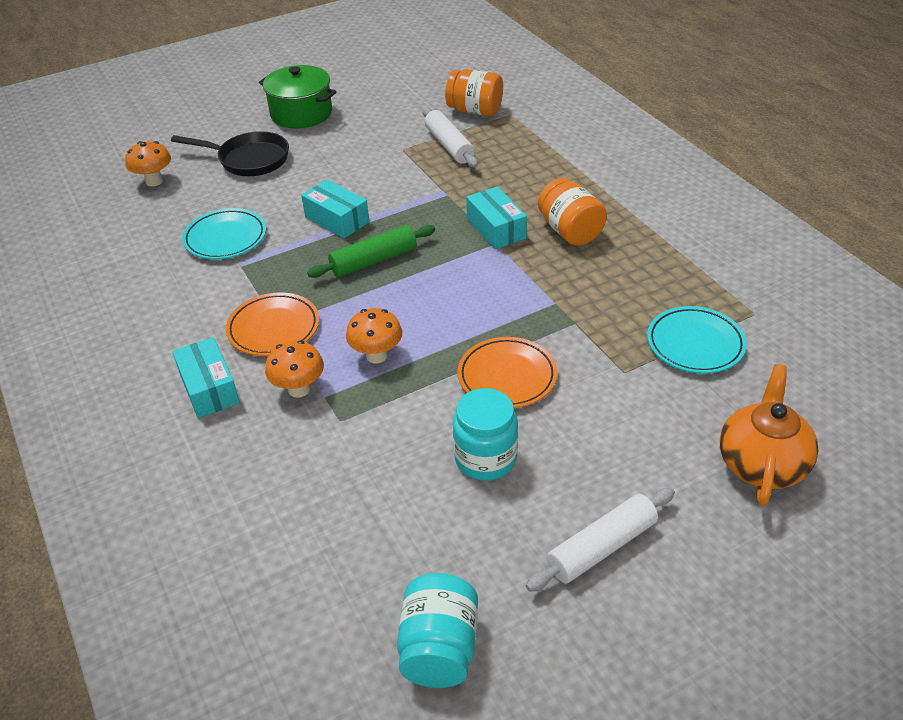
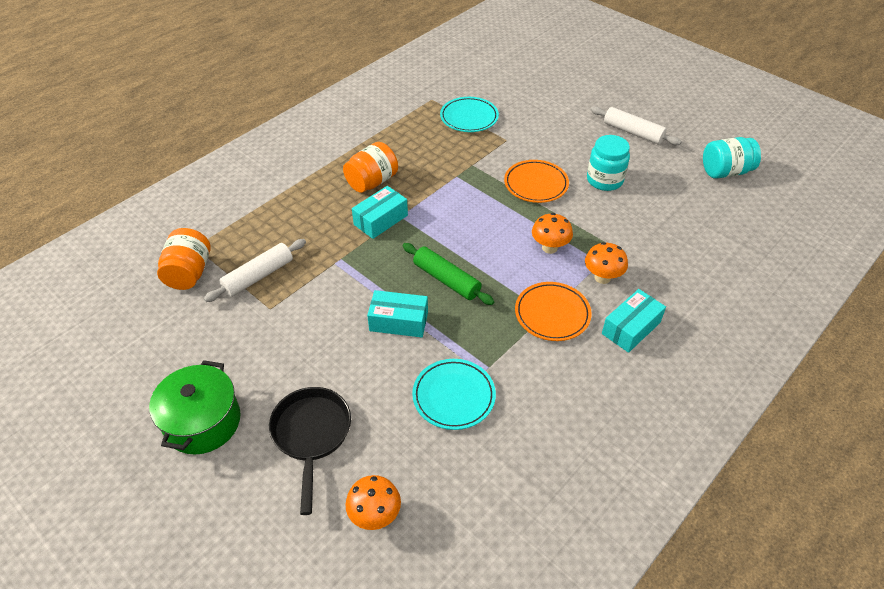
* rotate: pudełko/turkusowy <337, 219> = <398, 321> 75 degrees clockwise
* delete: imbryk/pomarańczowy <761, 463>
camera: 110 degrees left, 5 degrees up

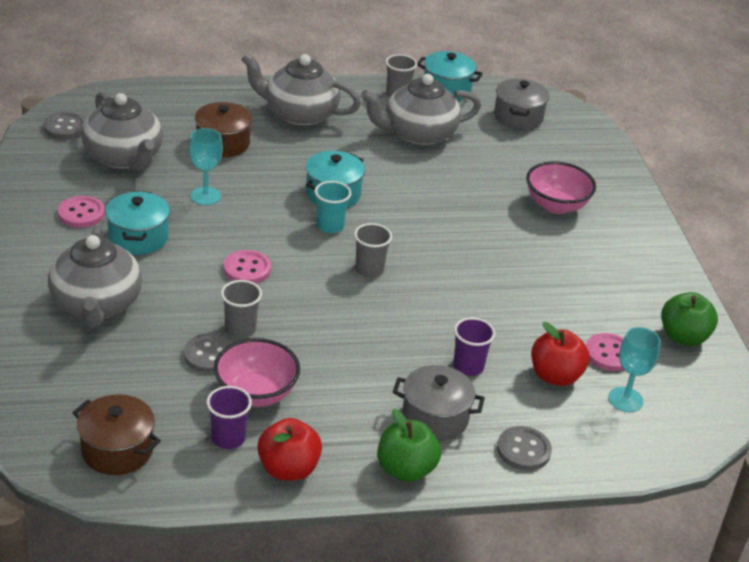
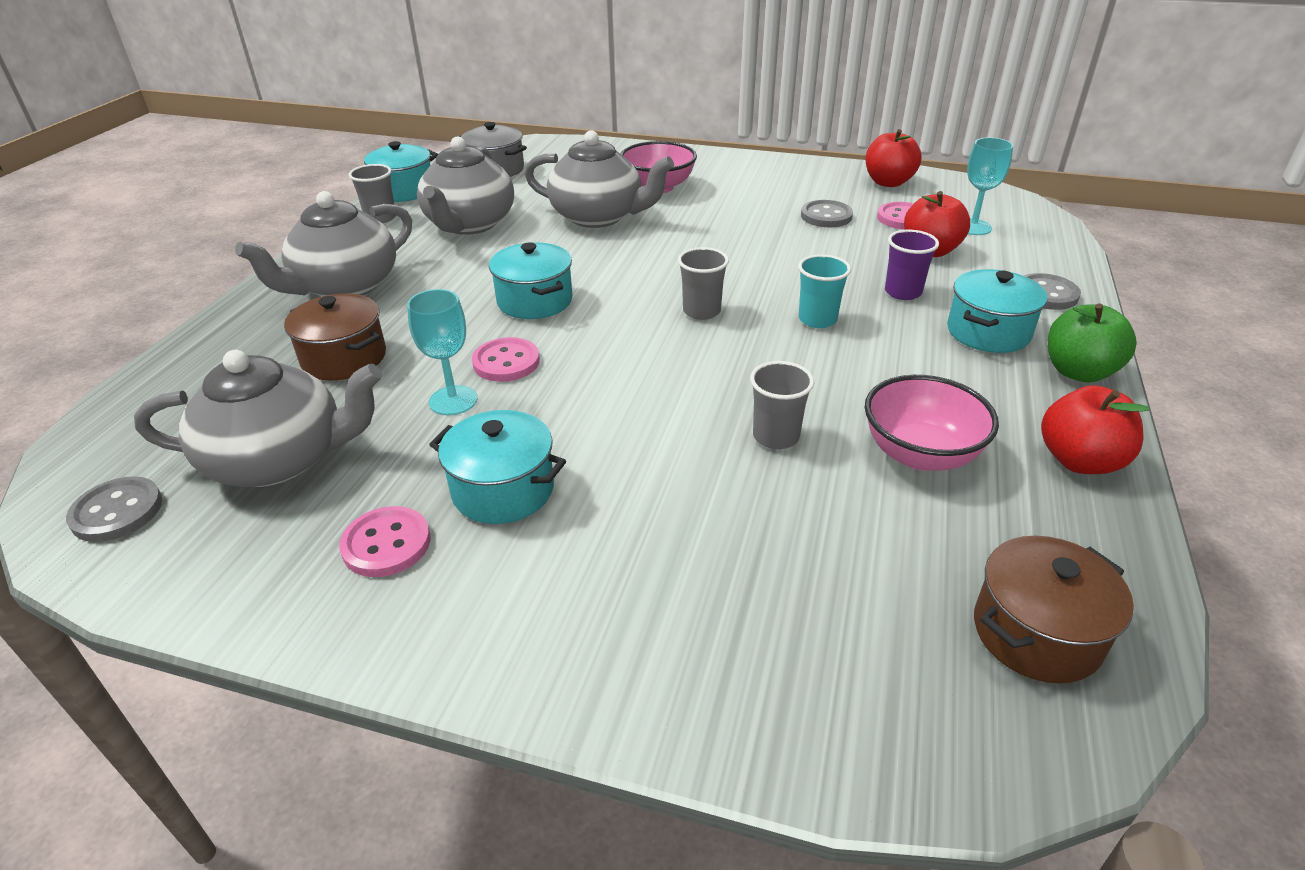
* move: imbryk/szary <96, 305> to <599, 217>
* move: guzik/szary <209, 355> to <826, 216>
* delete: szklanka/fioletowy <228, 438>
* move: guzik/różowy <247, 269> to <506, 362>
* move: szklanka/turkusowy <330, 226> to <817, 319>
* recolor: garnek/szary <435, 418> to garnek/turkusowy <988, 332>
* recolor: jabłko/zielony <683, 337> to jabłko/czerwony <888, 182>
camera: 60 degrees left, 0 degrees up

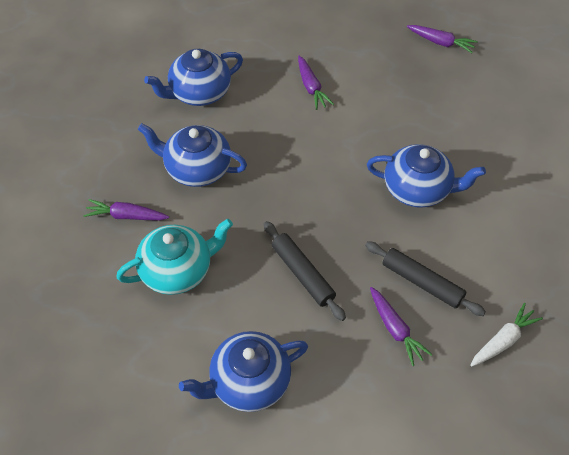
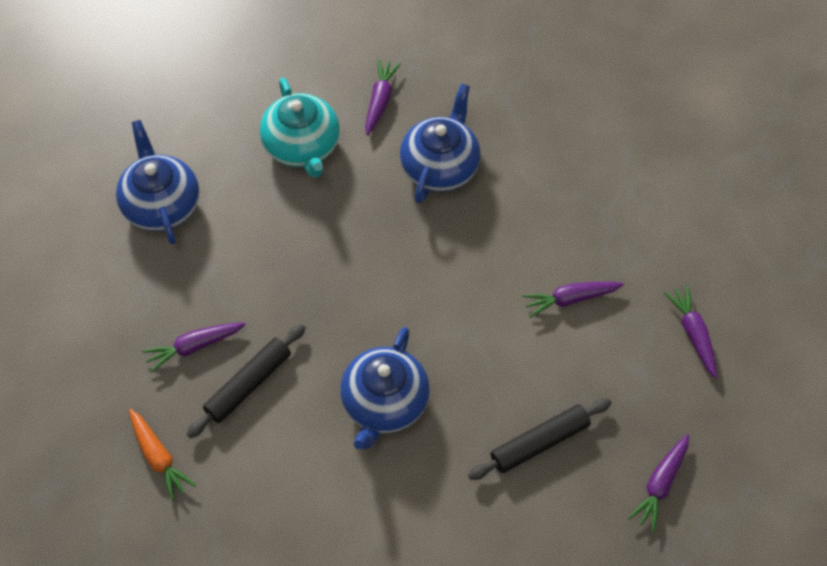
* delete: imbryk/niebieski <199, 93>
* move: wałek do ciasta/czarny <302, 274> to <539, 442>
* recolor: marchewka/biały <503, 340> to marchewka/pomarańczowy <159, 457>
* insert: marchewka/fioletowy <693, 334>
camera: 95 degrees right, 5 degrees up

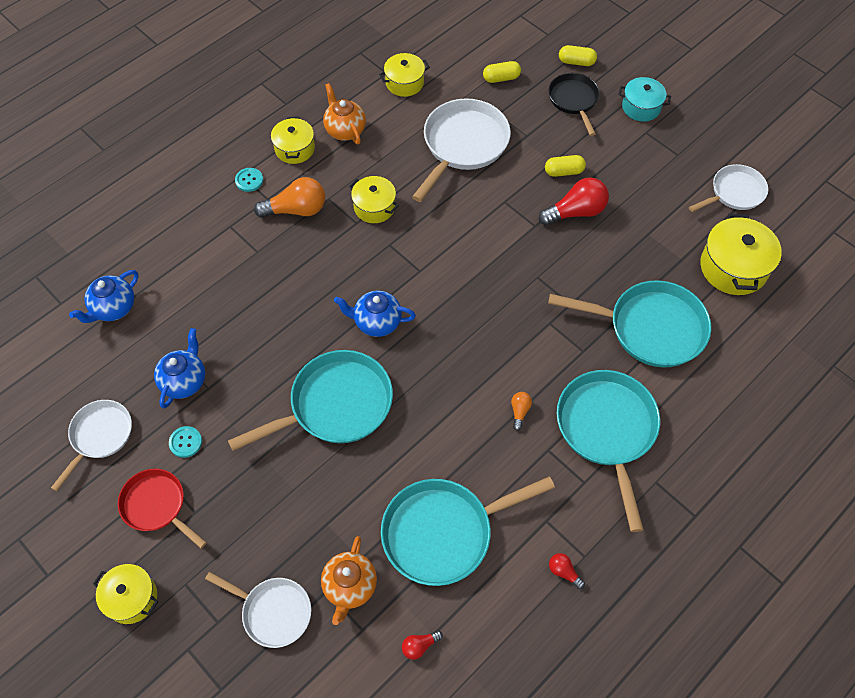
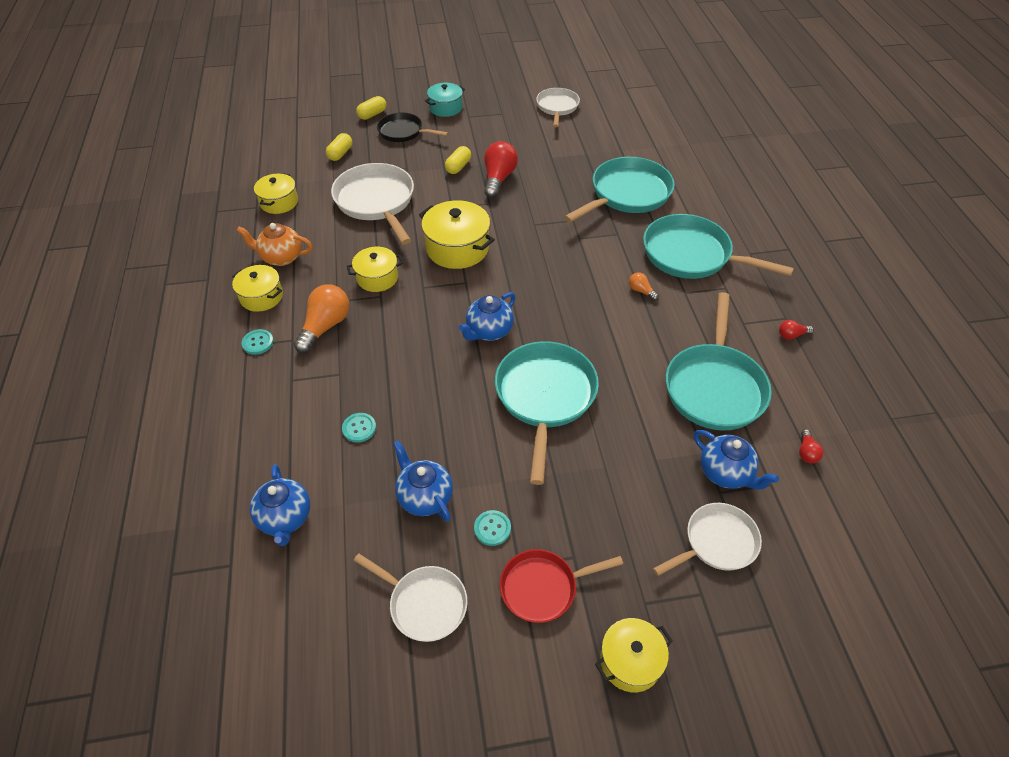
* rotate: patelnia/biały <99, 436> = <424, 603> 150 degrees clockwise
* recolor: imbryk/pomarańczowy <350, 587> to imbryk/niebieski <726, 473>
* move: garnek/żółty <733, 267> to <457, 248>
* insert: guzik/turkusowy <359, 428>
camera: 55 degrees left, 10 degrees down

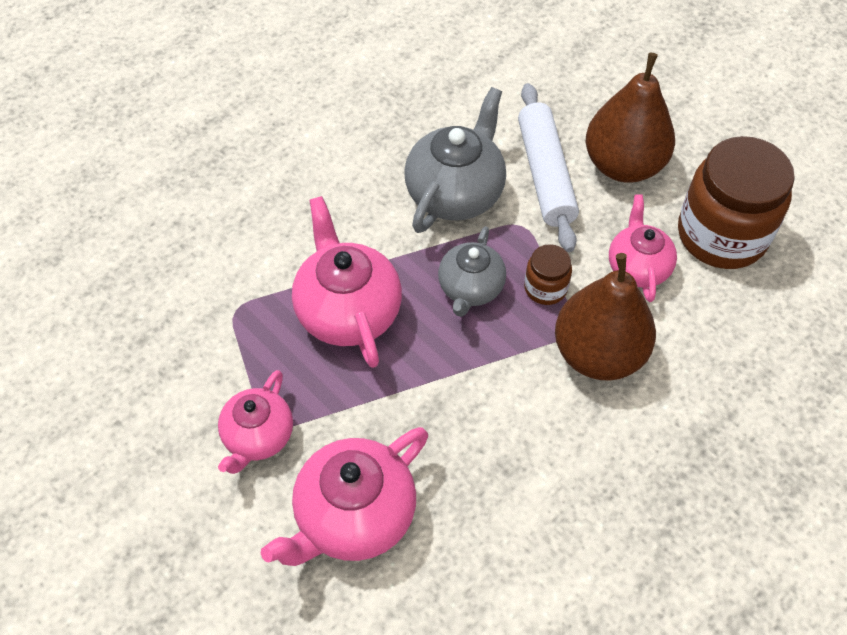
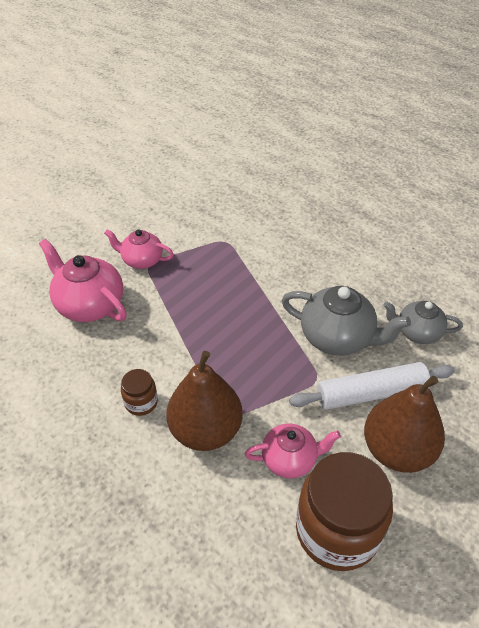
* delete: imbryk/różowy <348, 311>
* move: imbryk/szary <470, 288> to <417, 332>
* move: słoik/brązowy <545, 288> to <141, 402>
camera: 85 degrees right, 10 degrees down

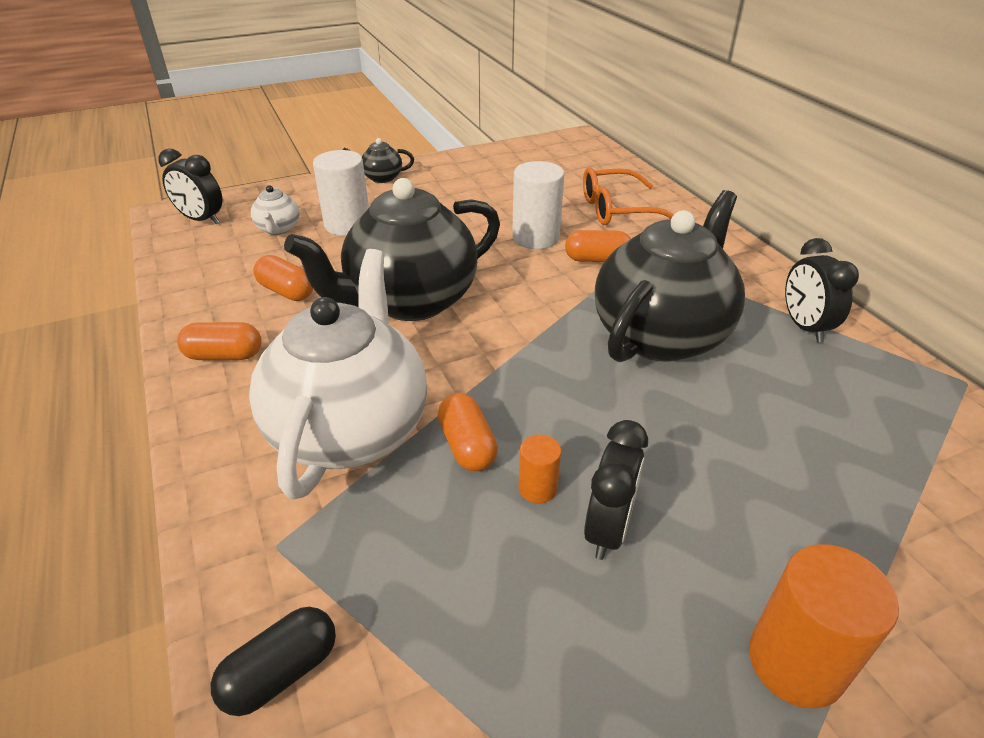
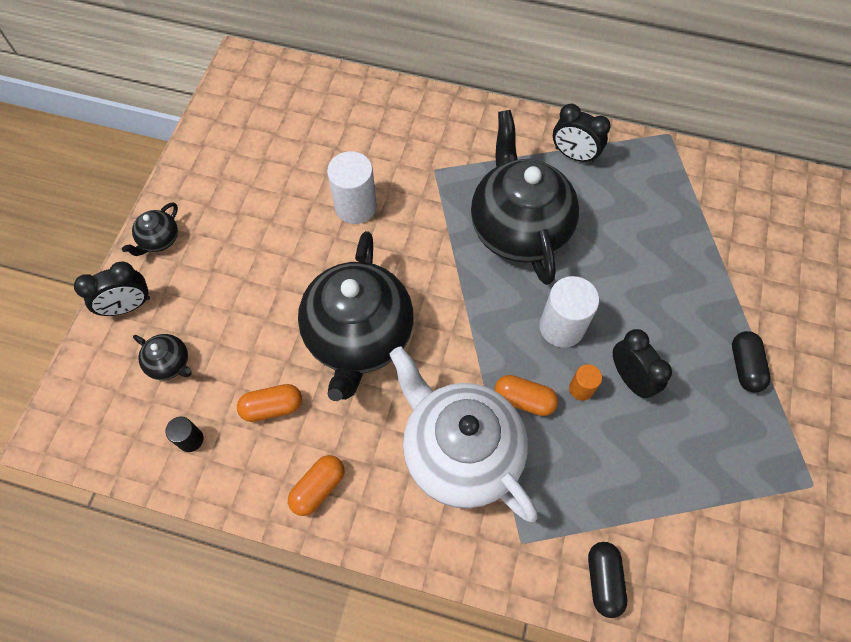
* move: budzik/czarny <201, 220> to <128, 306>
* recolor: imbryk/biały <278, 229> to imbryk/czarny <170, 363>
* move: walec/biały <347, 225> to <561, 327>
* delete: kapsułka/pomarańczowy <597, 259>
* delete: okulary/pomarańczowy <617, 210>
* replace: walec/pomarańczowy <795, 662> to kapsułka/czarny <744, 366>
* insert: walec/czarny <190, 439>
camera: 50 degrees left, 25 degrees up

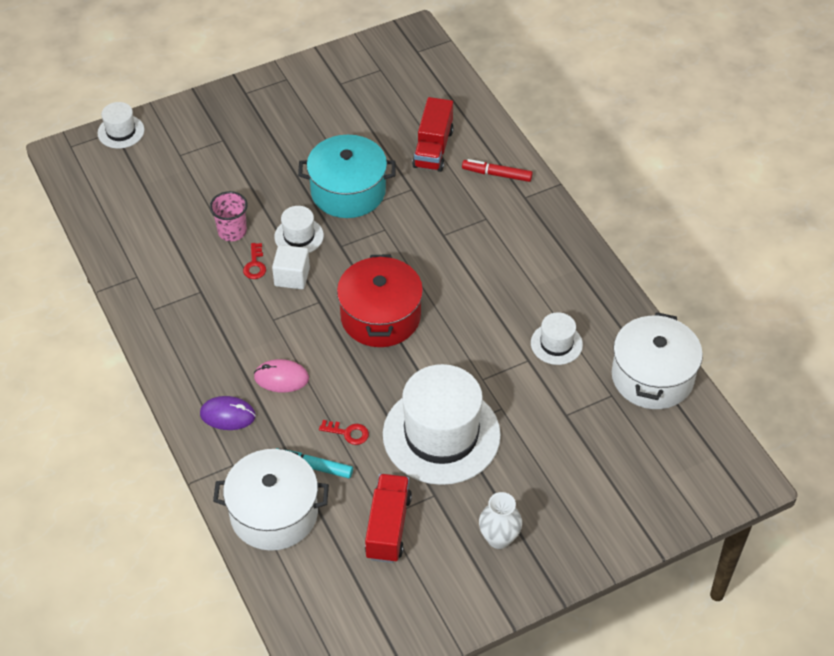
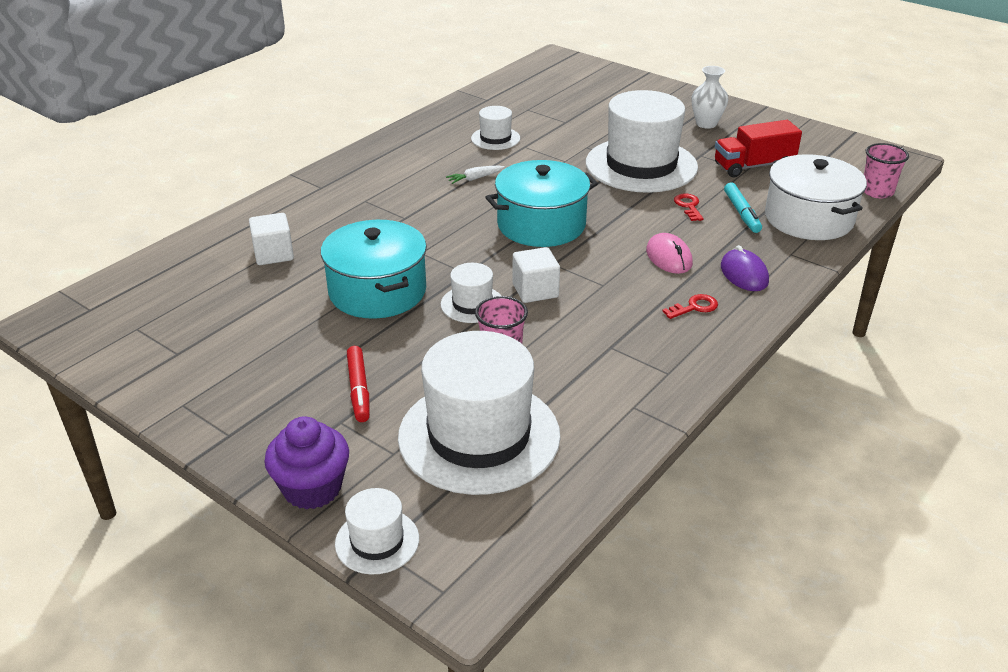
* move: klucz/czerwony <255, 265> to <694, 307>
* recolor: garnek/czerwony <380, 316> to garnek/turkusowy <541, 224>
* replace: ciężarówka/czerwony <433, 148> to sześcian/biały <273, 254>
* move: flamaster/czerwony <497, 174> to <359, 389>
* delete: garnek/biały <652, 376>
* insert: muffinka/fioletowy <312, 488>
* insert: kapelusz/biały <479, 436>
* insert: marchewka/biały <475, 178>
* insert: szklanka/różowy <877, 191>
camera: 115 degrees left, 15 degrees down

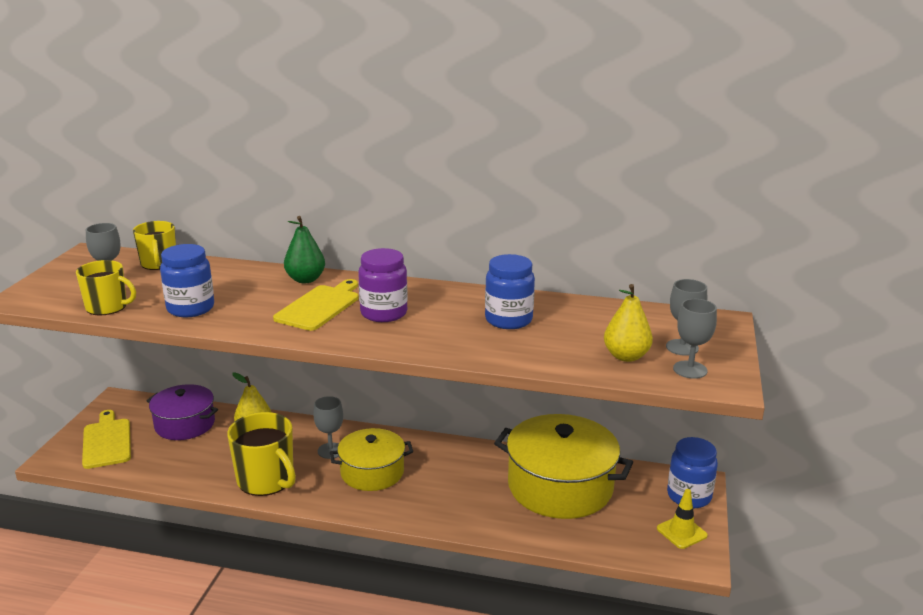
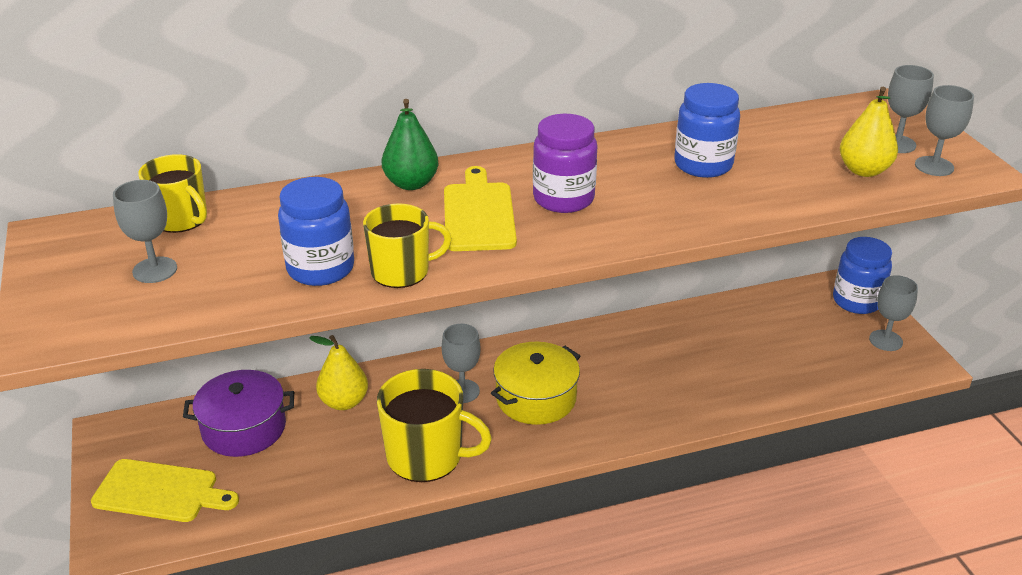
* move: kubek/żółty <107, 307> to <401, 271>
* rotate: deska do krojenia/żółty <107, 441> = <161, 492> 150 degrees clockwise
* delete: garnek/żółty <560, 486>
* replace: pachołek/żółty <681, 532> to kielich/szary <885, 340>
camera: 30 degrees left, 10 degrees up

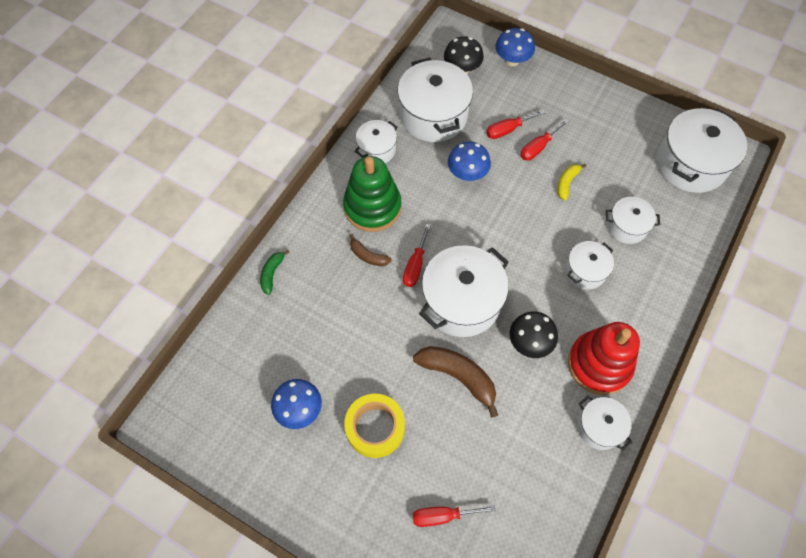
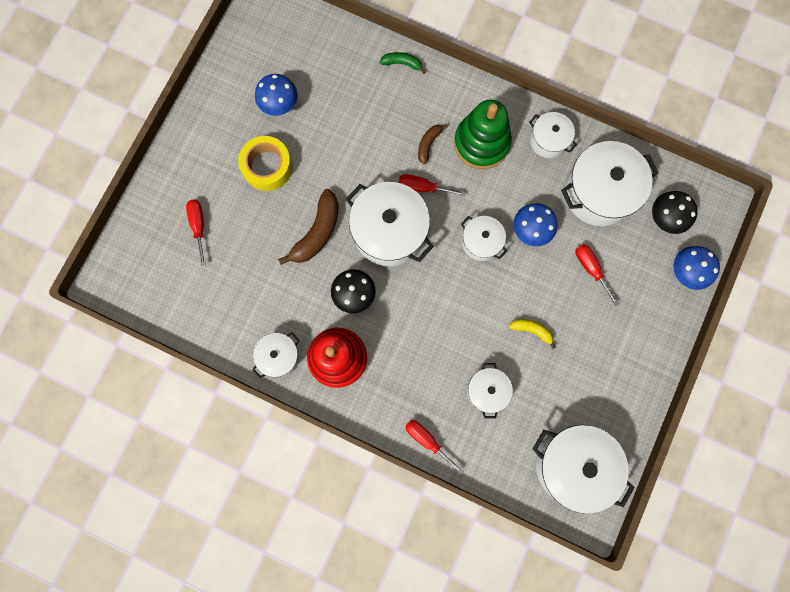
* move: śrubokręt/czerwony <538, 147> to <427, 440>
* move: garnek/biały <585, 271> to <481, 242>
camera: 85 degrees right, 15 degrees up

